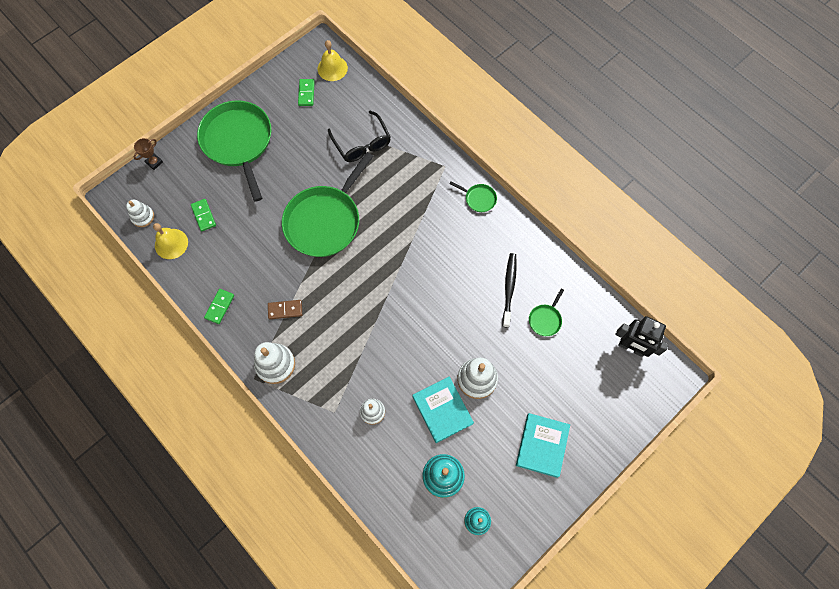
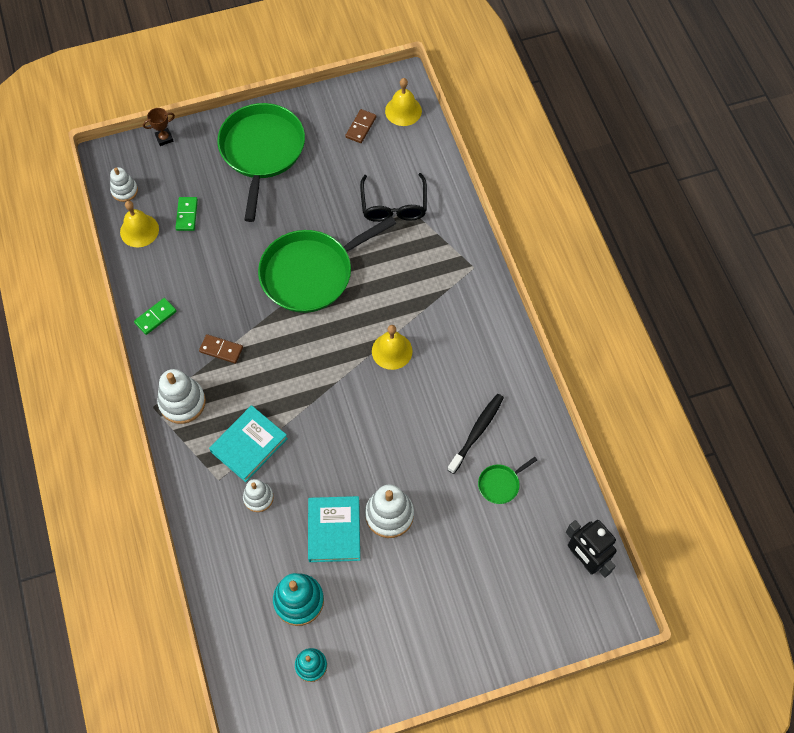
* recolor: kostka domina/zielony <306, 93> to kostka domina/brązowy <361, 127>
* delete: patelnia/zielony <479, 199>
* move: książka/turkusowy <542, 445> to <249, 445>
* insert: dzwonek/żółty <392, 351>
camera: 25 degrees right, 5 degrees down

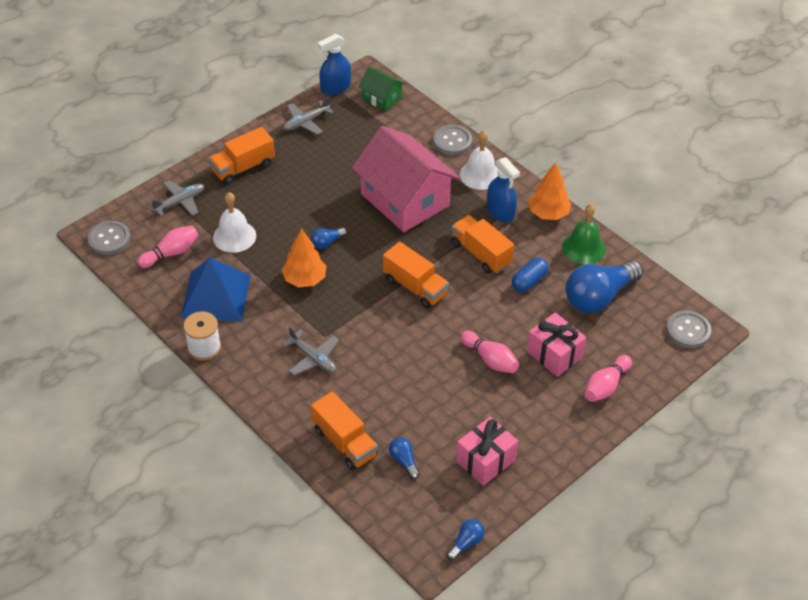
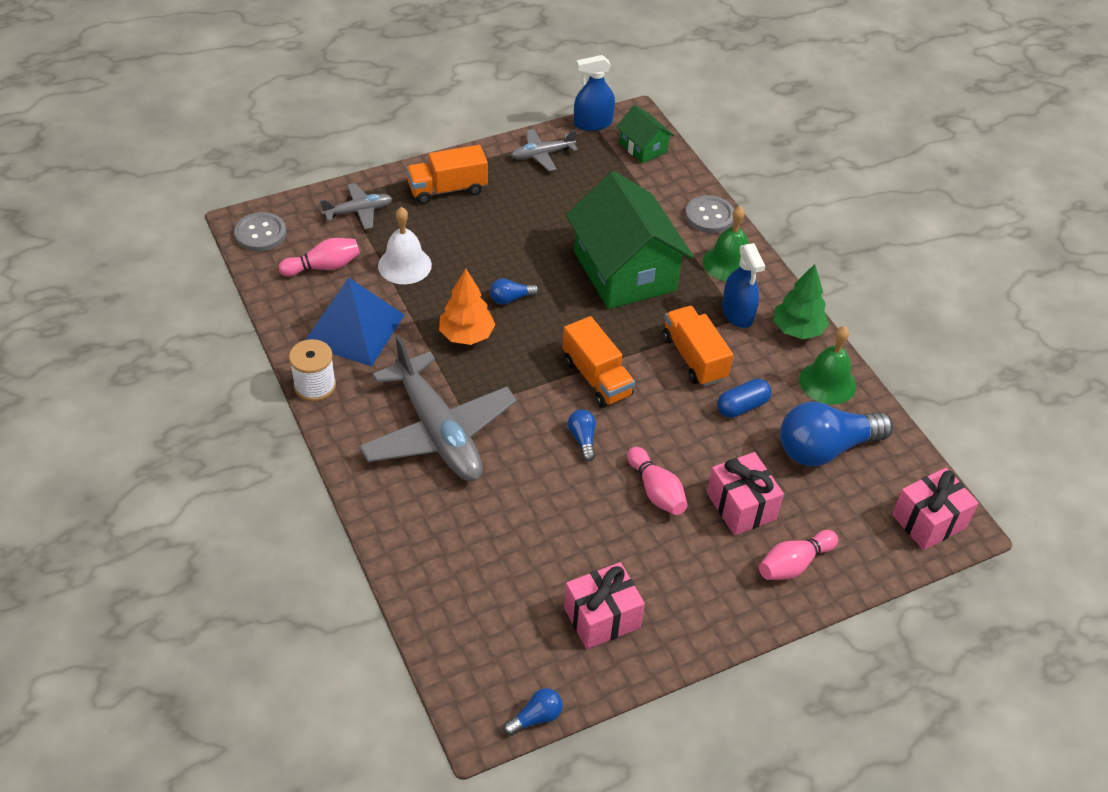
* resize: samolot/szary <313, 358> = <438, 432> x2.08
* delete: ciężarówka/pomarańczowy <344, 442>
* recolor: domek/różowy <405, 200> to domek/zielony <624, 271>
* move: żarówka/niebieski <404, 461> to <583, 439>
* recolor: dzwonek/biały <480, 175> to dzwonek/zielony <729, 263>
* recolor: drzewko/pomarańczowy <548, 213> to drzewko/zielony <797, 330>
* replace: guzik/szary <688, 330> to prezent/różowy <929, 521>
camera: 15 degrees right, 0 degrees up

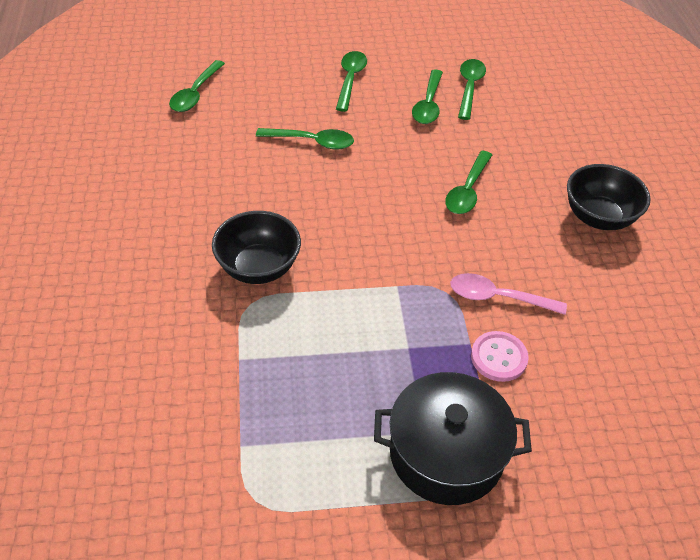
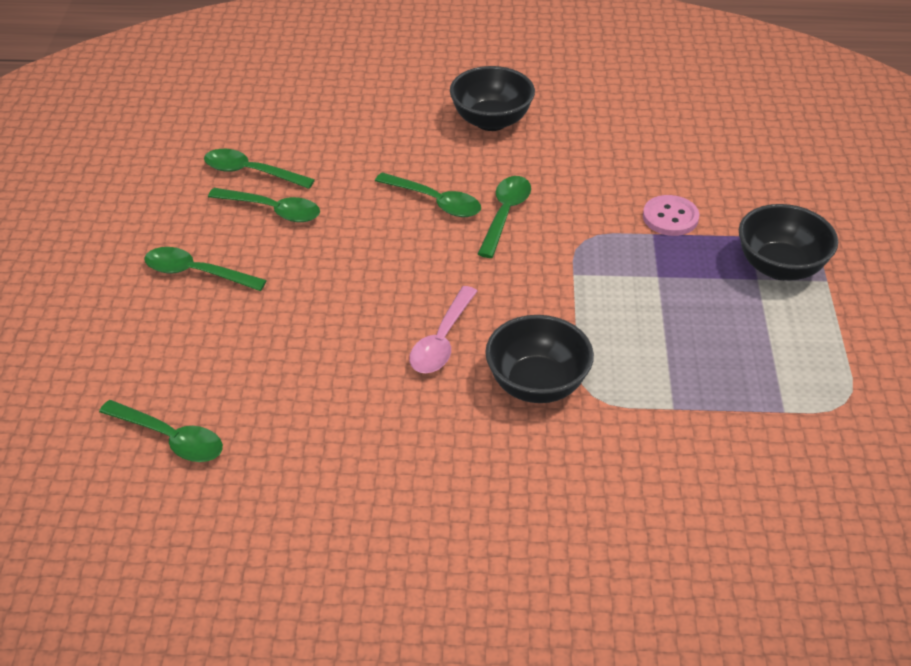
* move: łyżka/zielony <312, 142> to <505, 214>
* replace: garnek/czarny <446, 453> to miska/czarny <780, 267>
* move: łyżka/różowy <497, 297> to <442, 341>
camera: 80 degrees left, 5 degrees down

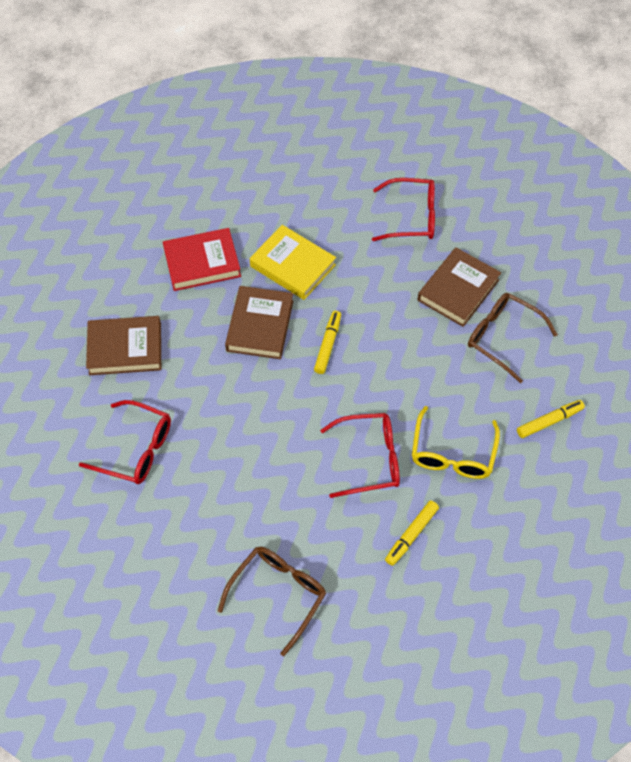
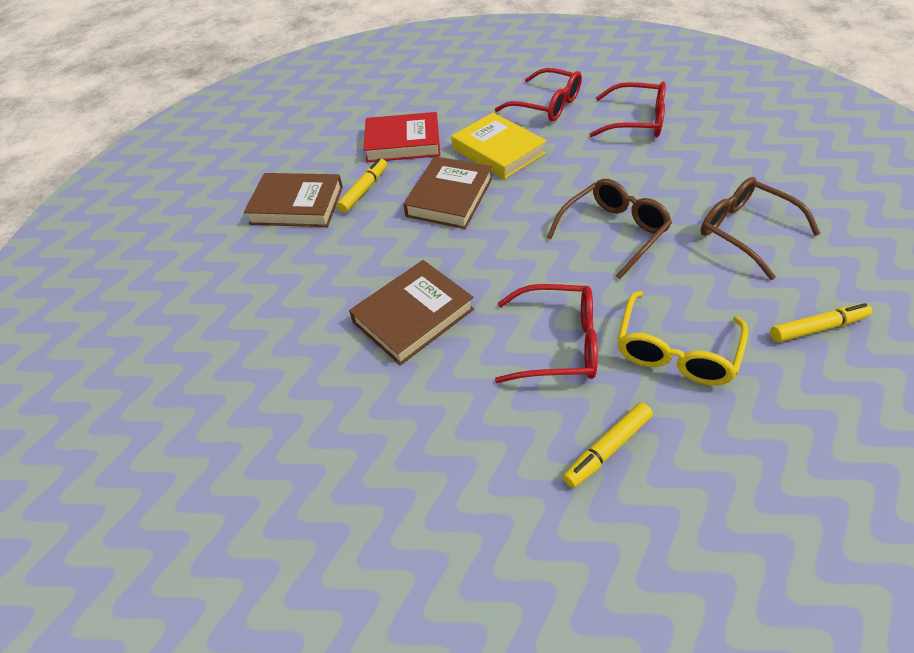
* move: okulary/czerwony <136, 449> to <546, 105>
* move: okulary/brązowy <278, 594> to <613, 232>
* move: flamaster/żółty <328, 345> to <364, 190>
* move: książka/brązowy <458, 290> to <413, 316>
camera: 15 degrees right, 10 degrees down

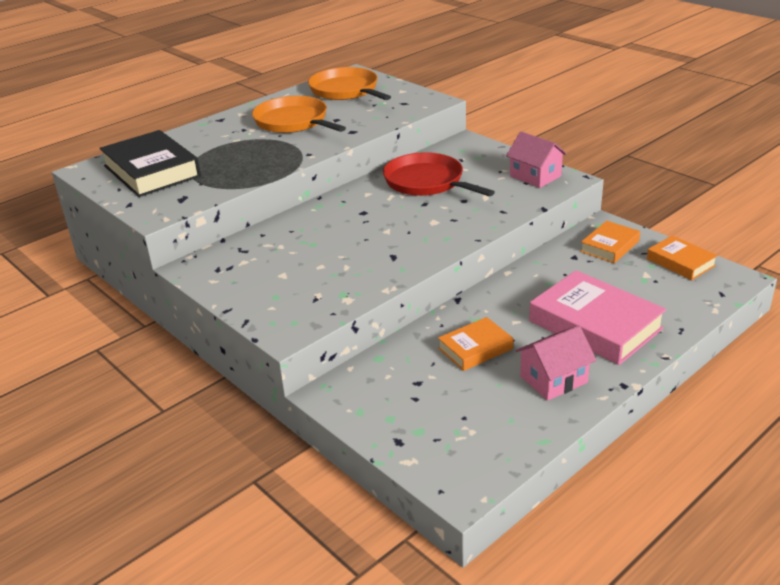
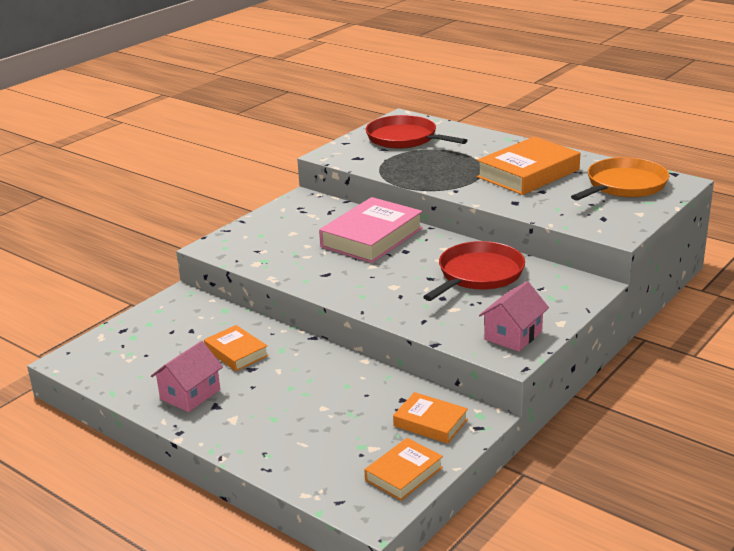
* replace: książka/czarny <151, 171> to patelnia/czerwony <404, 138>
* replace: patelnia/pomarańczowy <293, 122> to książka/pomarańczowy <528, 173>
* rotate: domek/różowy <553, 379> = <190, 394> 75 degrees clockwise
* move: książka/różowy <595, 325> to <372, 237>
camera: 80 degrees right, 5 degrees down

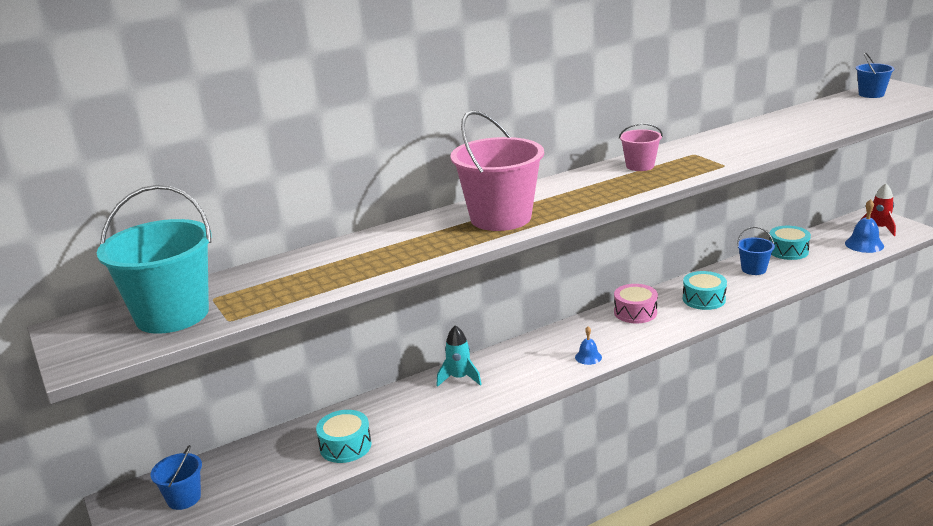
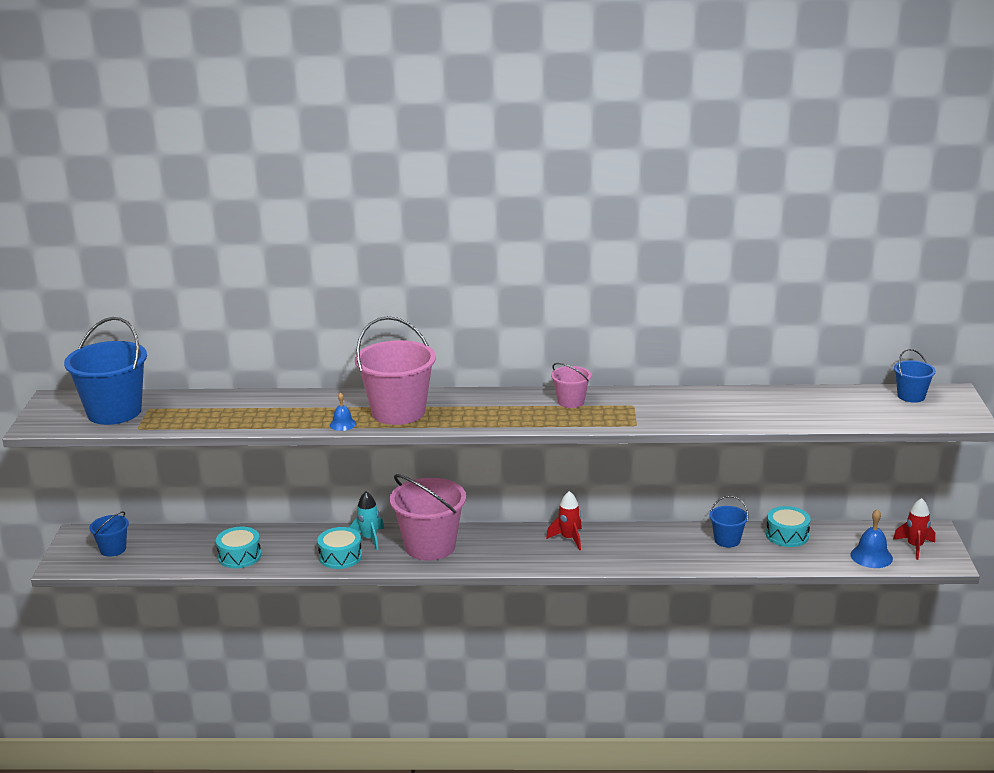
* recolor: wiadro/turkusowy <172, 315> to wiadro/niebieski <114, 412>
* move: dzwonek/niebieski <588, 357> to <342, 424>
* replace: bęben/różowy <635, 312> to rakieta/czerwony <569, 539>
* move: bęben/turkusowy <704, 299> to <340, 556>
* insert: wiadro/różowy <430, 546>
camera: 30 degrees right, 0 degrees up

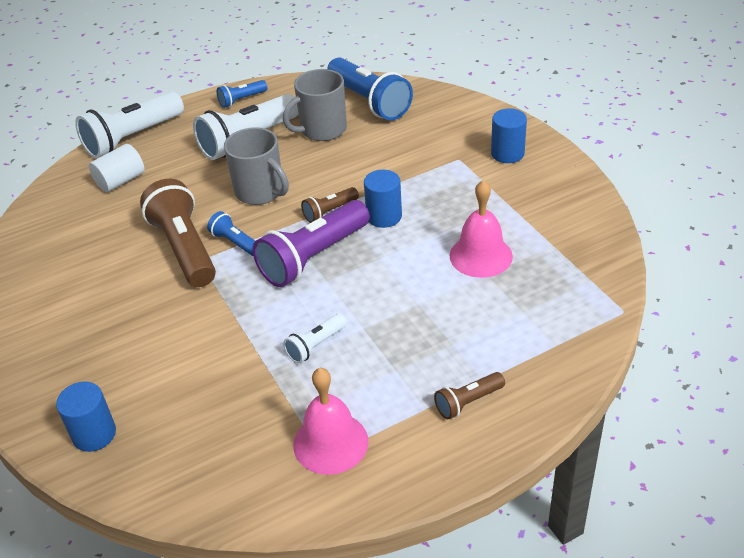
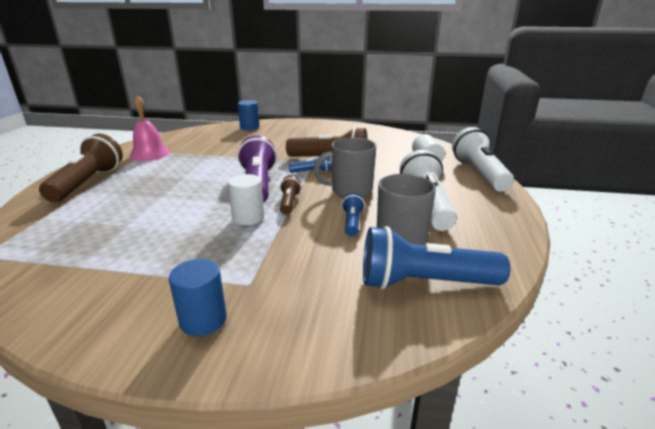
* move: latarka/niebieski <241, 100> to <352, 222>
* delete: latarka/biały <315, 345>
* recolor: walec/niebieski <384, 216> to walec/biały <248, 217>
* resize: latarka/brązowy <468, 402> = <88, 182> x2.04
* delete: dzwonek/różowy <481, 256>
camera: 125 degrees right, 15 degrees down

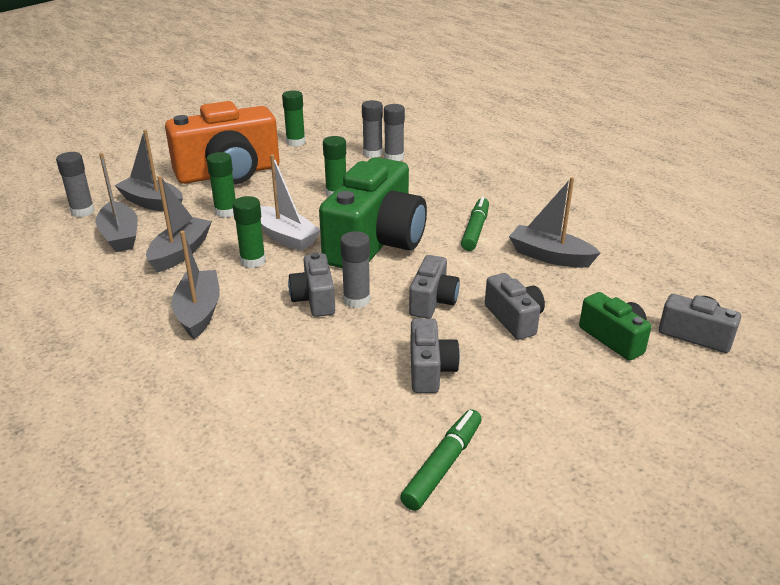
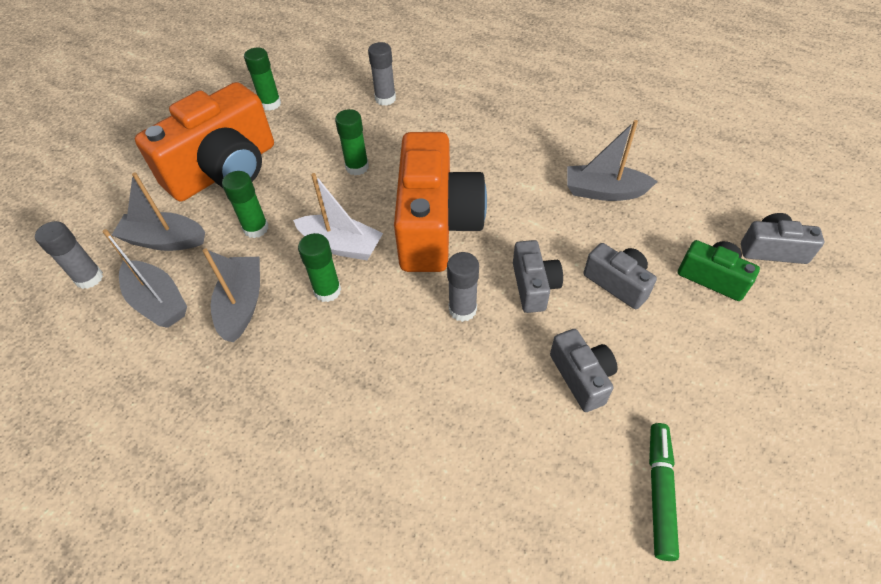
* delete: łódka/szary <199, 312>
* delete: aparat fotograficzny/szary <314, 299>
* recolor: aparat fotograficzny/zielony <376, 243> to aparat fotograficzny/pomarańczowy <436, 225>
* delete: klej w sztyfcie/szary <372, 153>
* delete: flamaster/zielony <475, 230>
camera: 20 degrees left, 20 degrees up

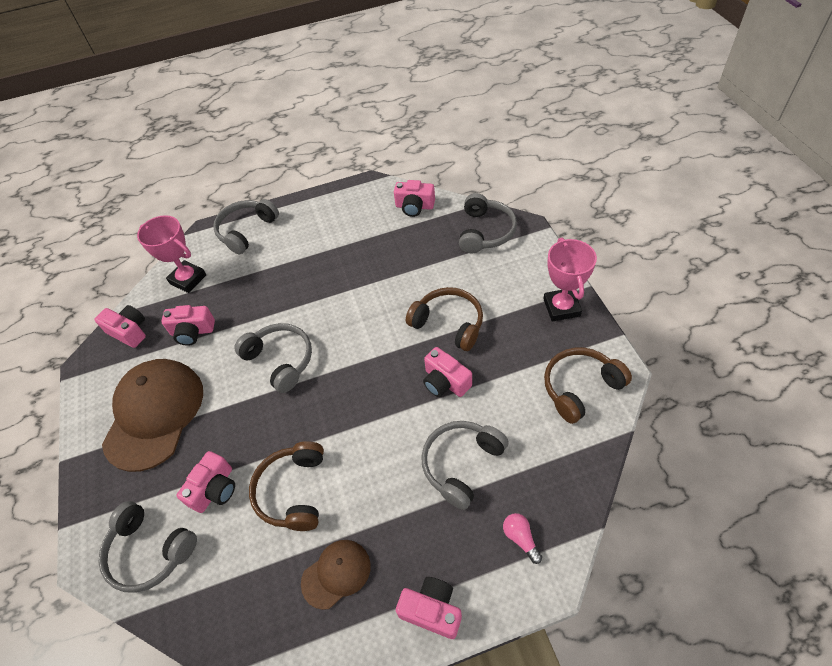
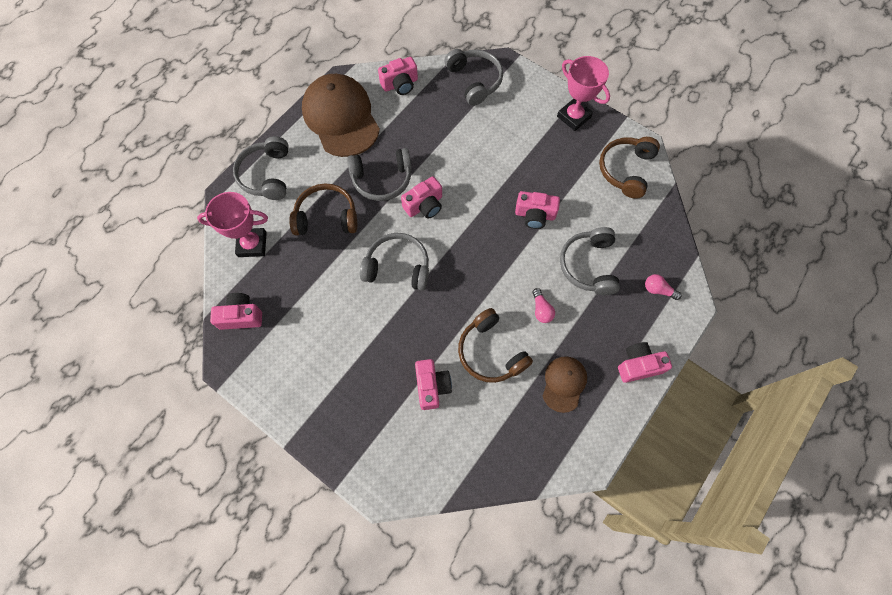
* move: słuchawki/szary <150, 551> to <382, 179>
* move: czapka/brązowy <154, 414> to <341, 118>
* move: aparat fotograficzny/różowy <192, 331> to <424, 205>
* move: słuchawki/brązowy <448, 324> to <326, 217>
* insert: żarówka/różowy <541, 310>
camera: 40 degrees left, 15 degrees up

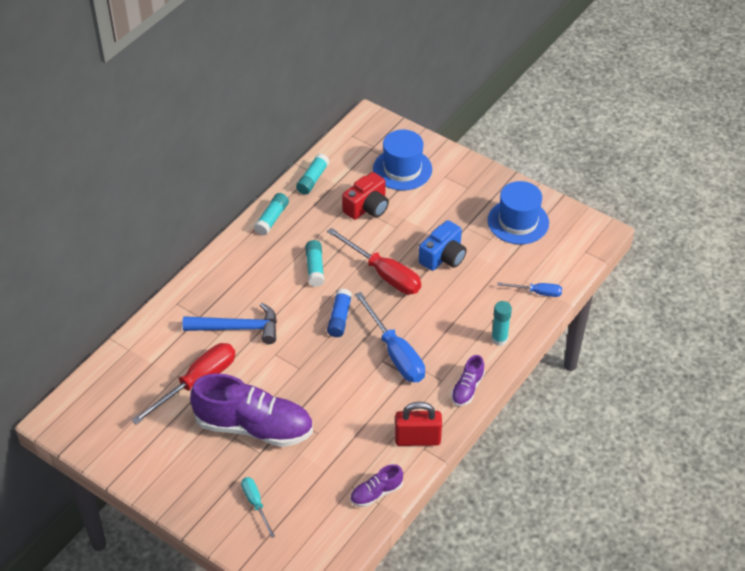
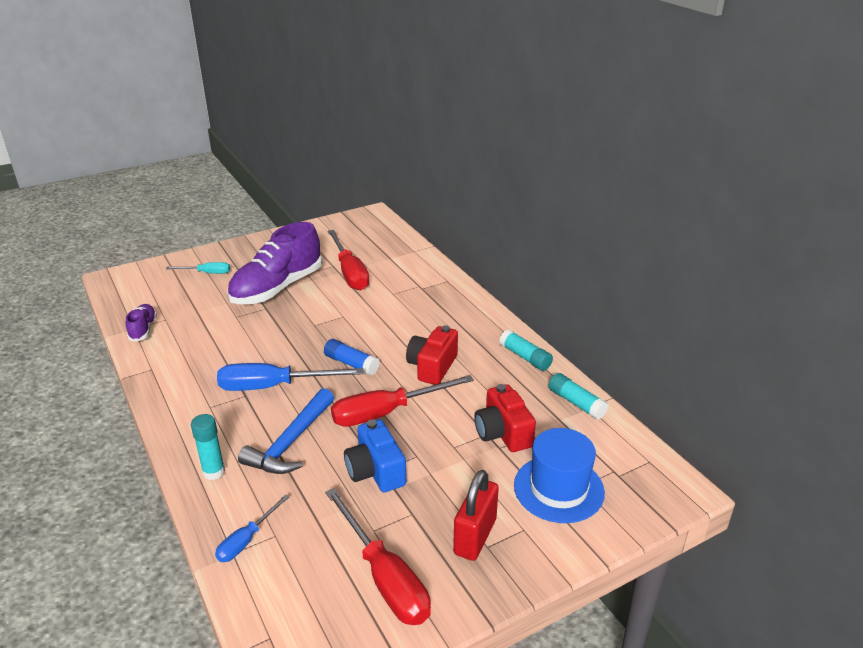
* move: młotek/niebieski <238, 328> to <291, 442>
* replace: klej w sztyfcie/turkusowy <315, 268> to aparat fotograficzny/czerwony <432, 367>
* move: kłódka/czerwony <417, 439> to <475, 536>
* delete: but/fioletowy <467, 389>
* replace: kapelusz/niebieski <518, 222> to śrubokręt/czerwony <384, 577>
camera: 115 degrees right, 15 degrees down

